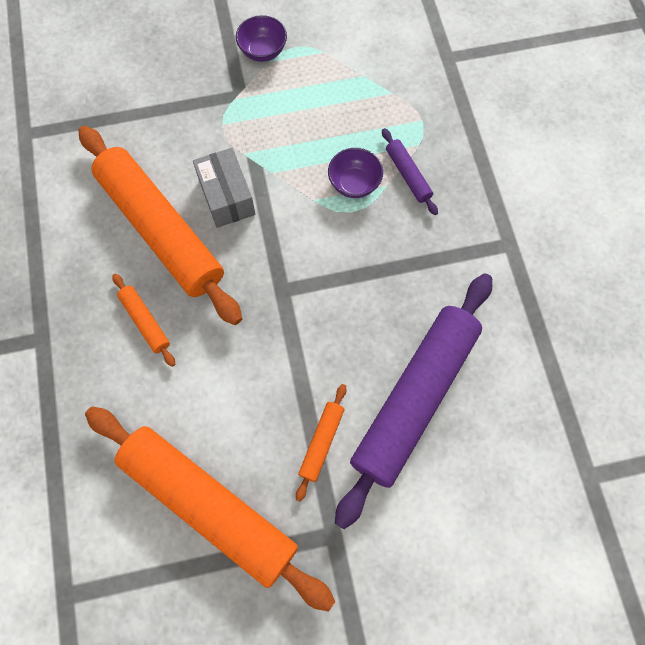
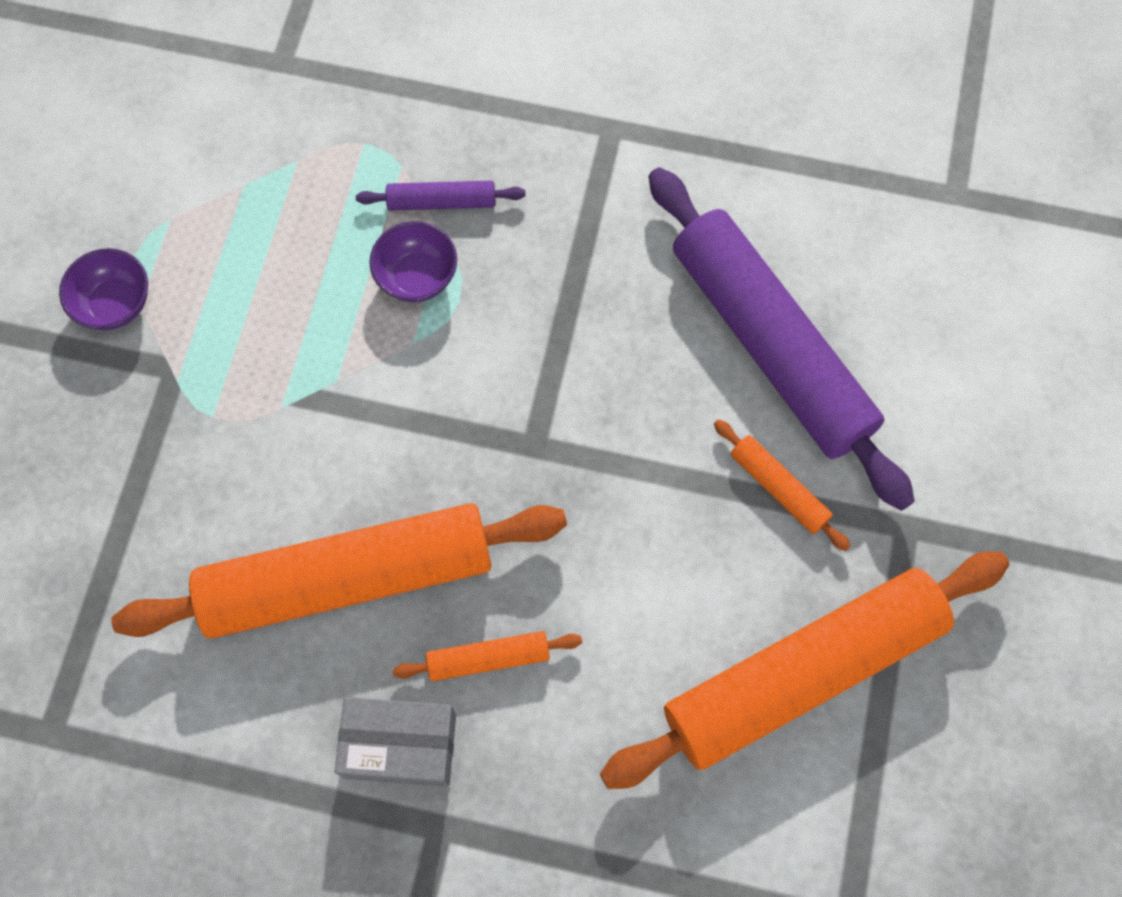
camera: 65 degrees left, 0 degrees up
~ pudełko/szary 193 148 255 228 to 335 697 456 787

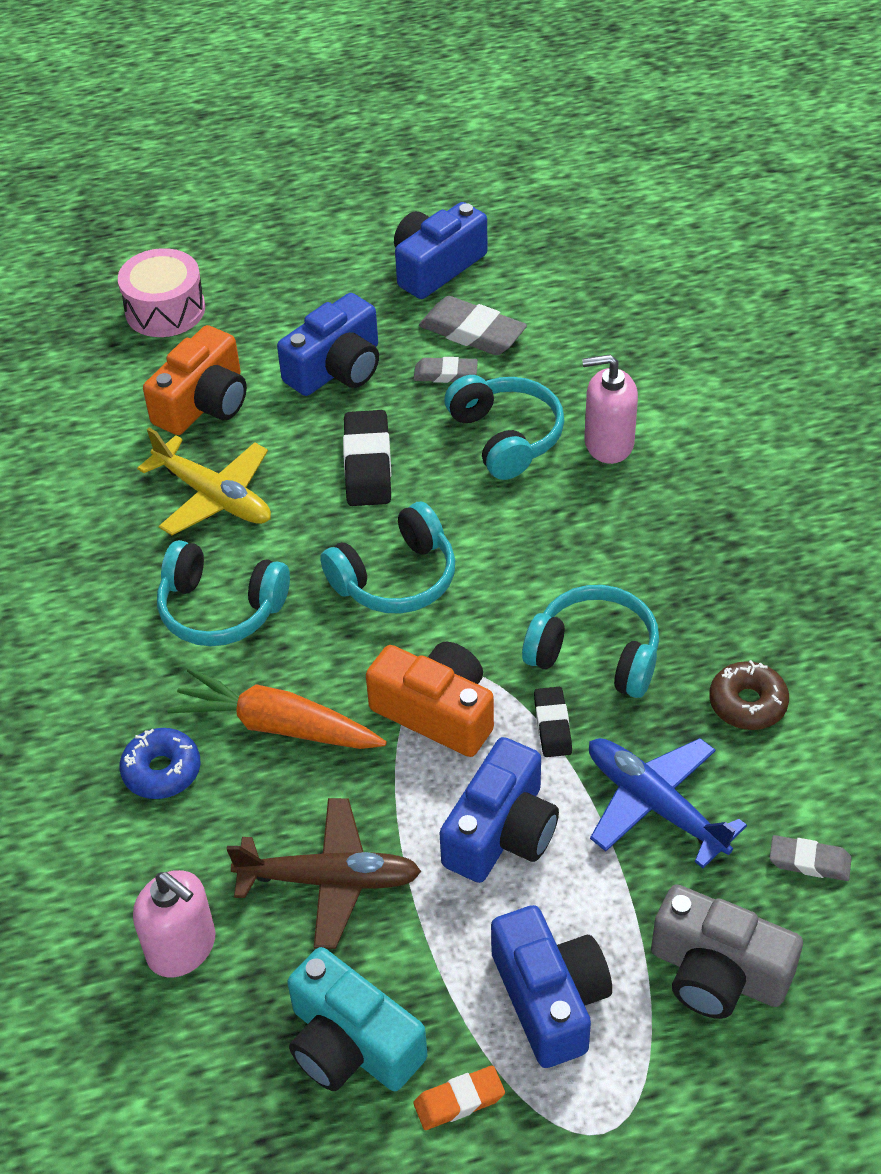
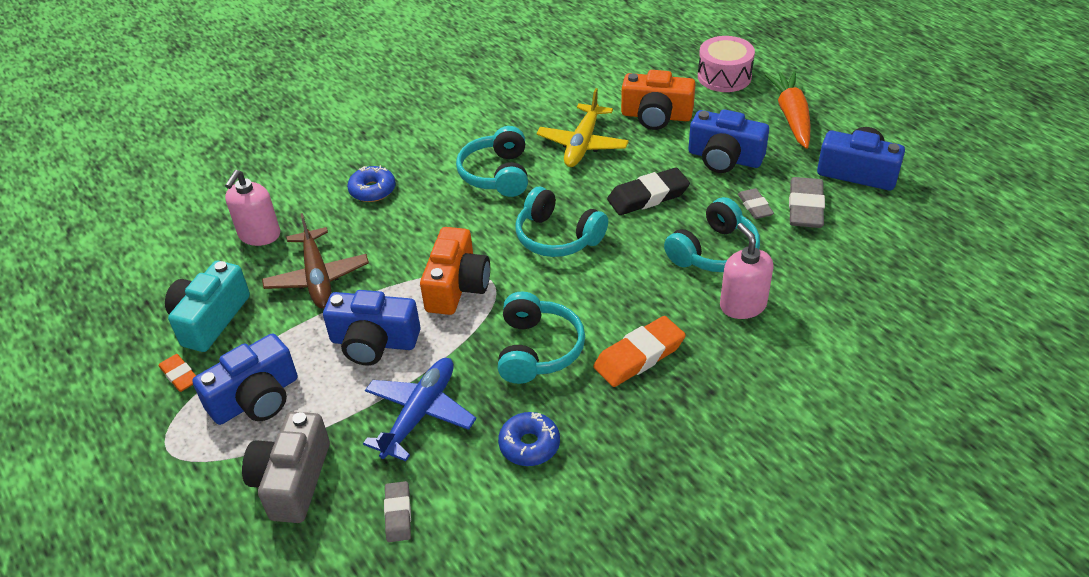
camera: 70 degrees right, 5 degrees down
~ donut/brązowy 709 660 789 730 to donut/niebieski 498 412 560 466
+ gumka do mazania/pomarańczowy 593 316 686 387
~ marchewka/pomarańczowy 167 668 387 749 to 764 71 811 149
- gumka do mazania/czarny 534 687 572 757

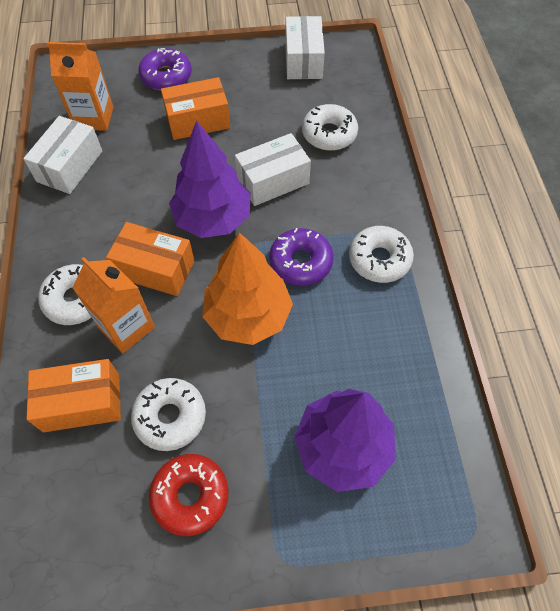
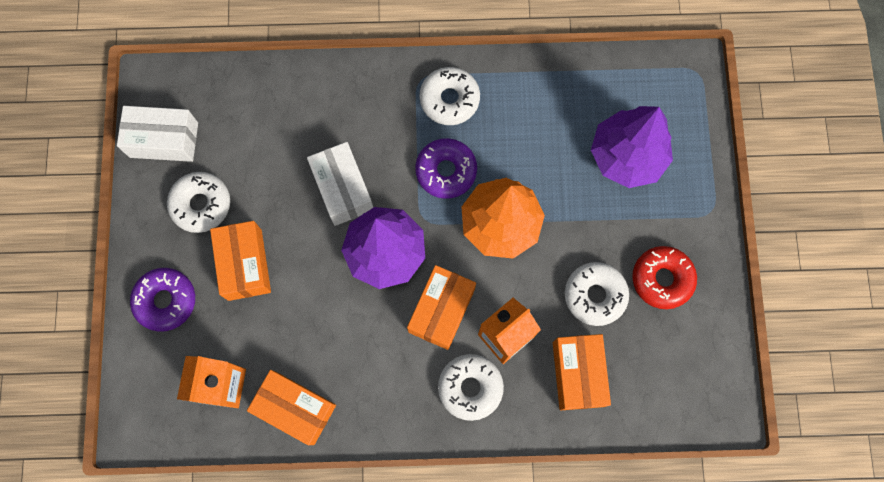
camera: 85 degrees left, 15 degrees up
~ donut/biały 302 104 358 151 to 167 172 230 233
~ pudełko/biały 23 116 102 194 to pudełko/pomarańczowy 247 370 336 445

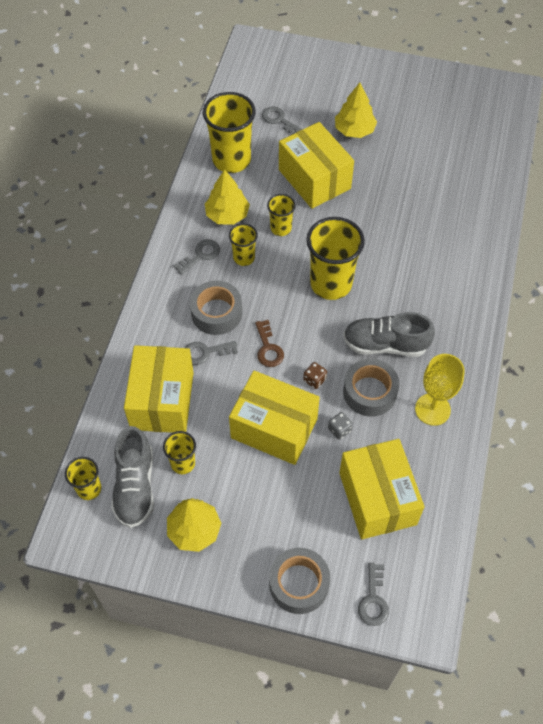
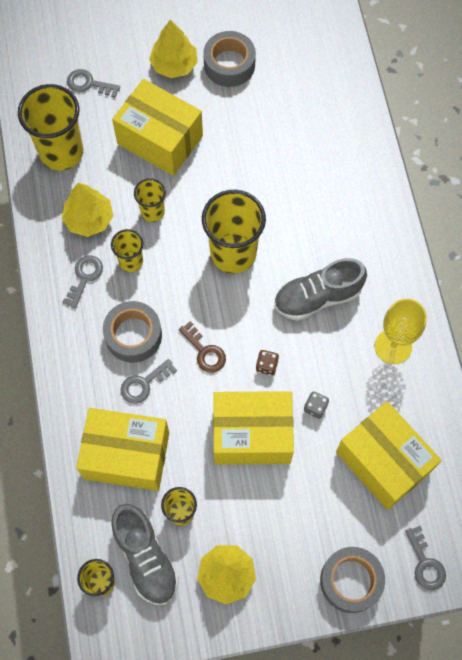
camera: 25 degrees left, 10 degrees up
~ pudełko/żółty 124 345 194 433 = 76 408 169 491 60 degrees counterclockwise
~ taśma klejąca/szary 343 359 399 417 to 203 31 256 87

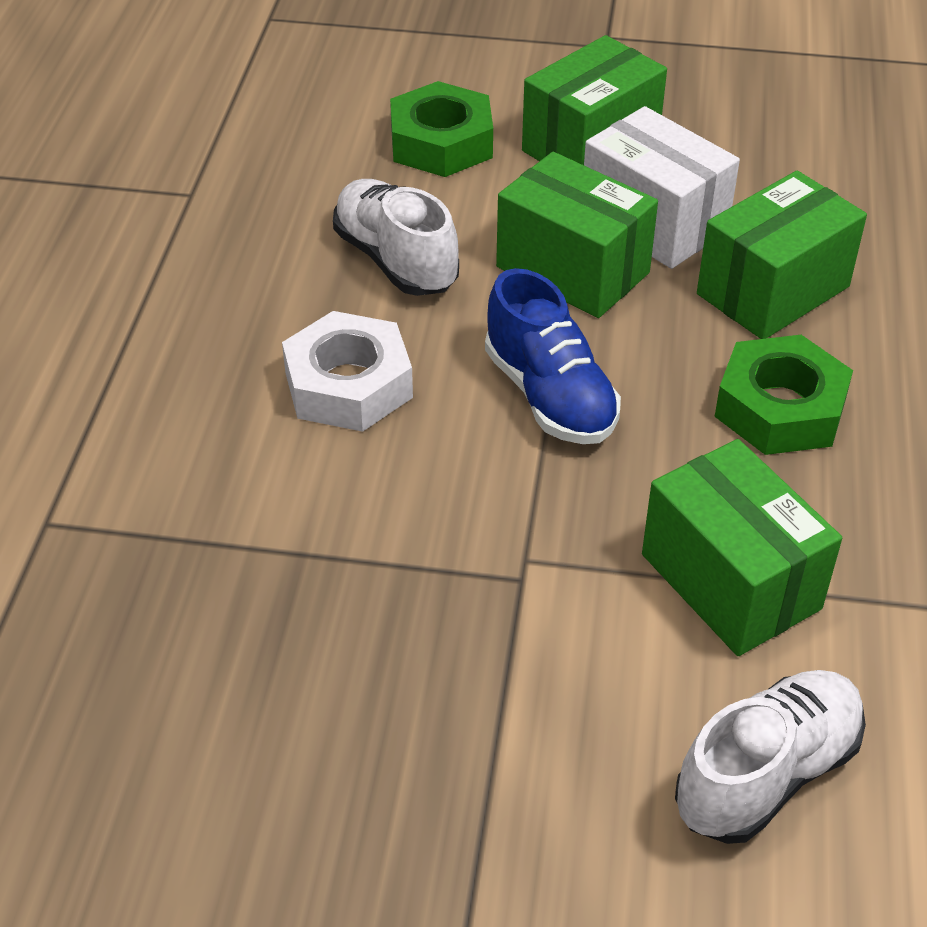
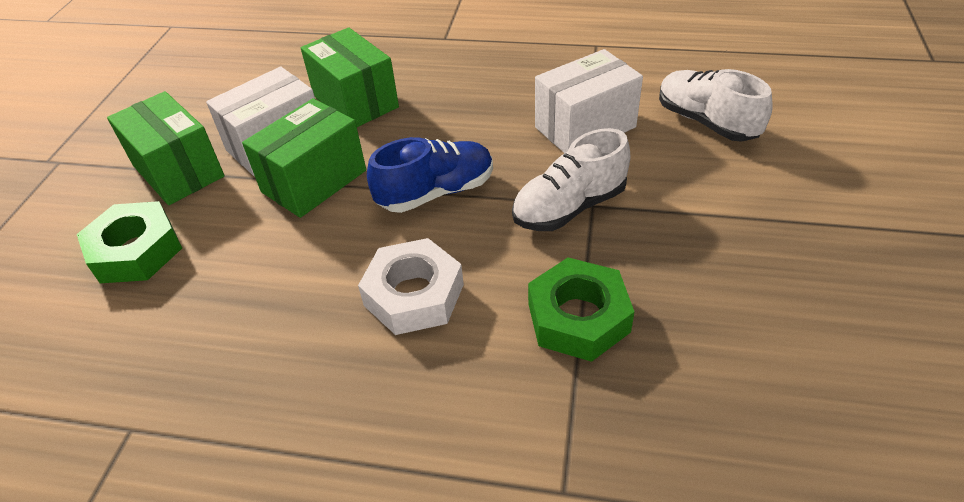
camera: 85 degrees left, 0 degrees up
~ but/biały 333 179 459 296 to 512 128 631 231
~ nakrętka/zielony 715 335 853 455 to 528 258 634 362
~ pudełko/zielony 642 439 842 656 to pudełko/biały 535 49 643 153

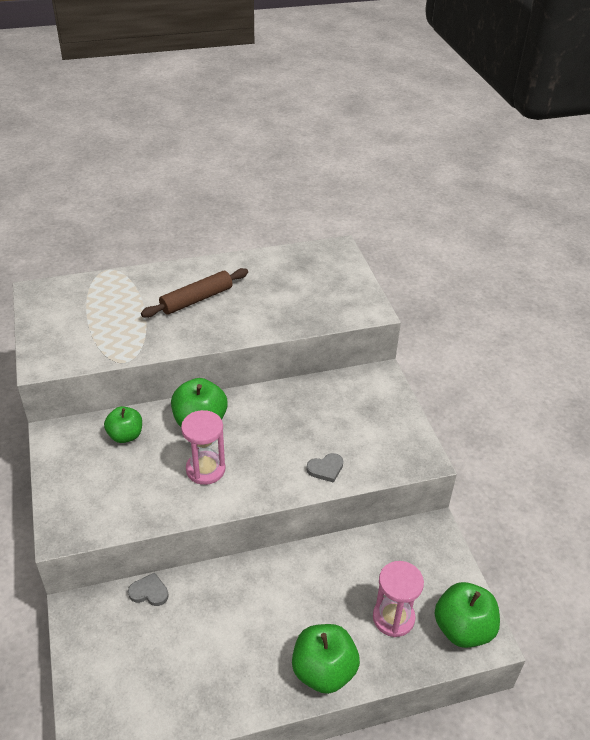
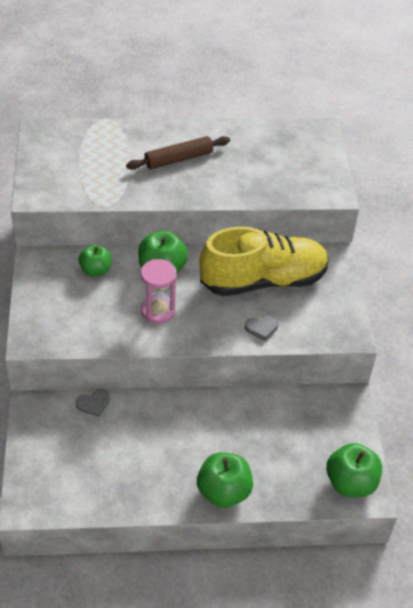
camera: 10 degrees right, 5 degrees up
~ serce/szary 128 573 169 606 = 76 390 110 417 135 degrees clockwise
+ but/żółty 199 227 329 296
- klepsydra/różowy 373 561 424 637

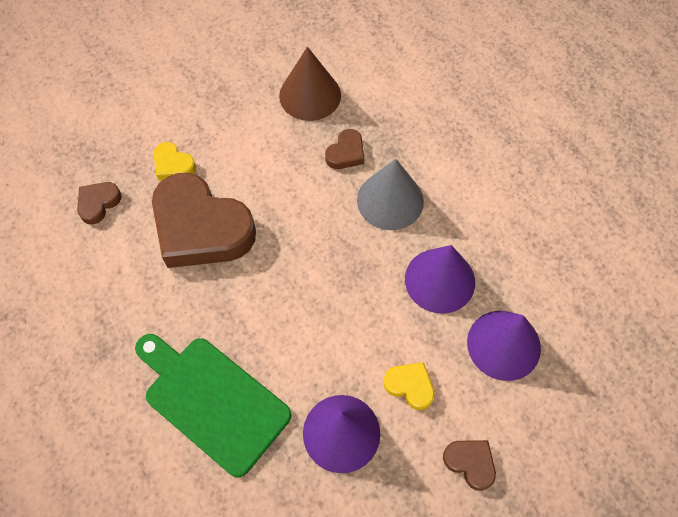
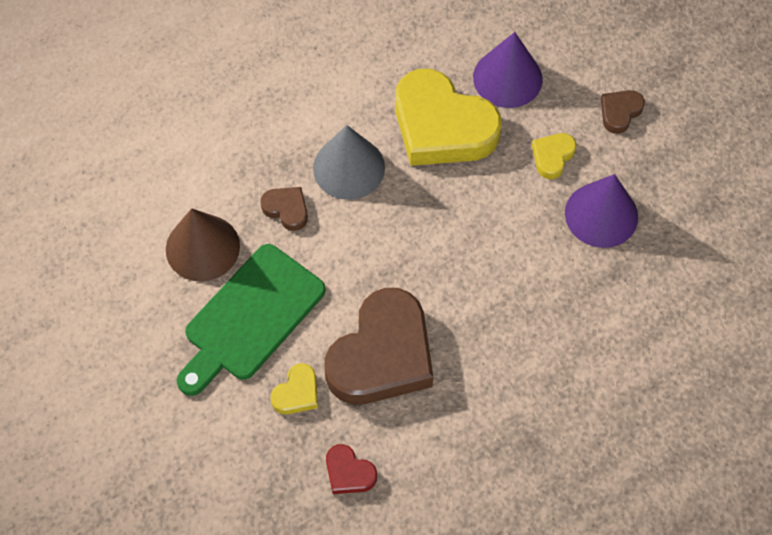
camera: 90 degrees left, 0 degrees up
~ deska do krojenia/zielony 135 334 291 477 to 177 244 326 396
~ serce/brązowy 77 182 122 224 to serce/czerwony 326 444 377 494
~ stożek/fioletowy 405 245 475 314 to serce/żółty 395 69 501 166

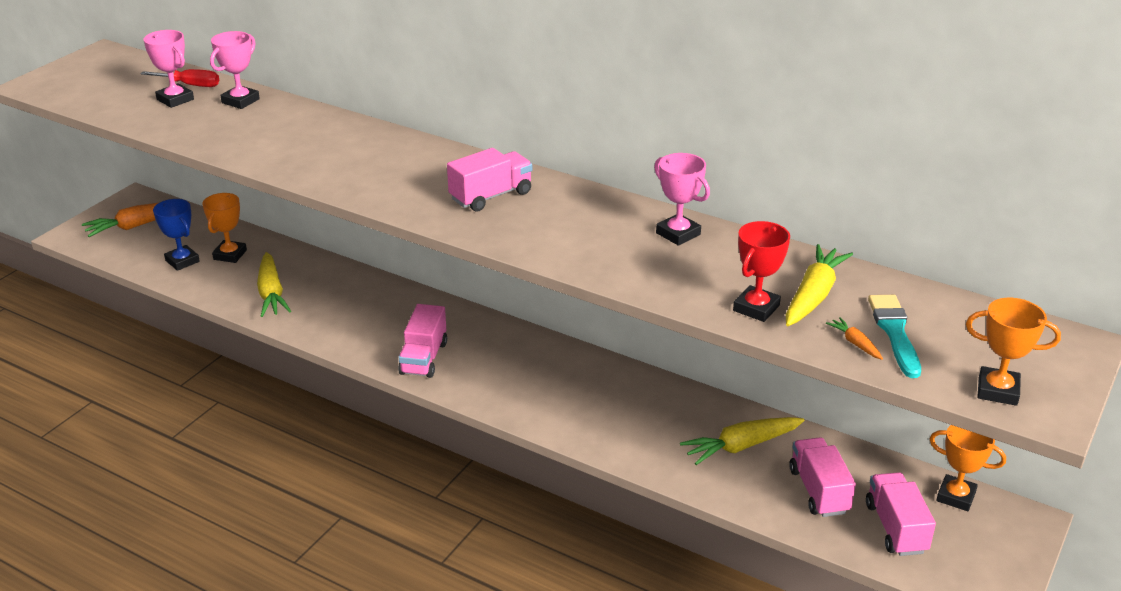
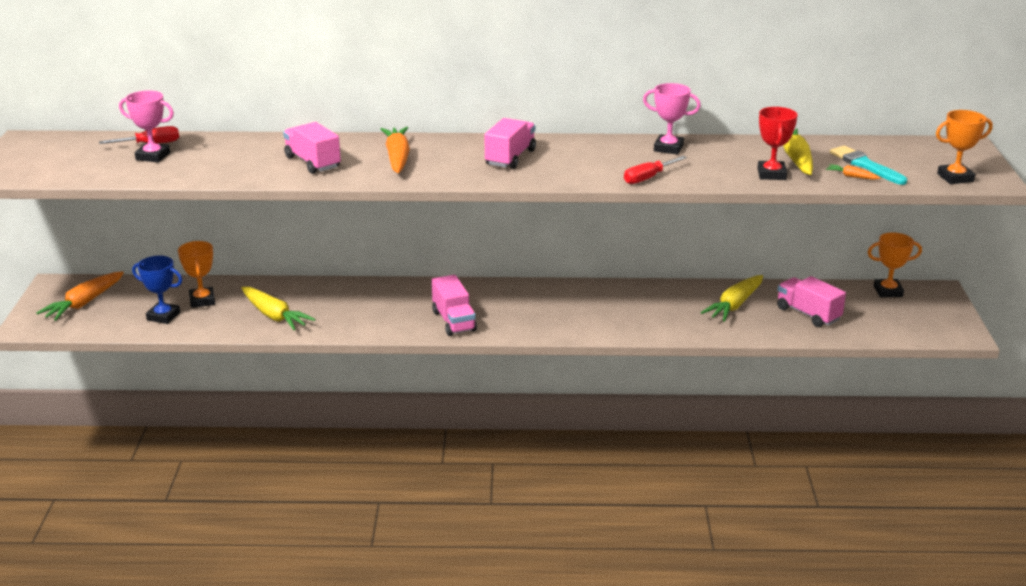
camera: 30 degrees left, 5 degrees down
~ ciężarówka/różowy 866 472 936 556 to 283 122 341 174
+ marchewka/pomarańczowy 381 127 410 173
+ śrubokręt/czerwony 624 156 687 184
- puchar/różowy 210 31 260 109

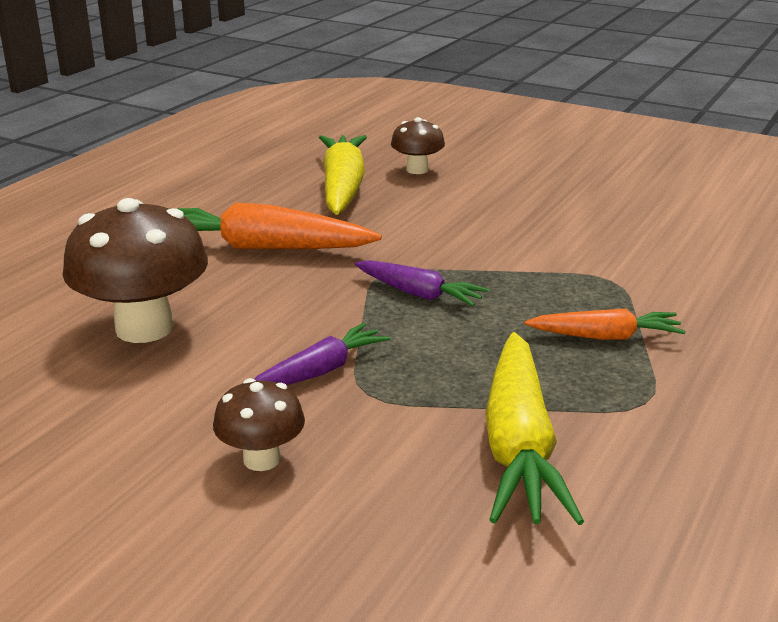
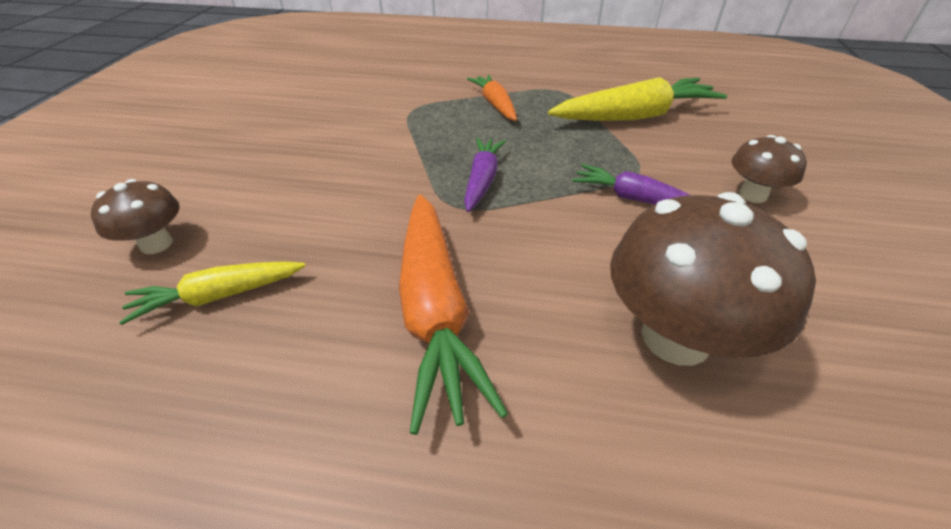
camera: 110 degrees left, 15 degrees up
~ marchewka/żółty 319 135 367 215 = 119 261 306 325 x0.58

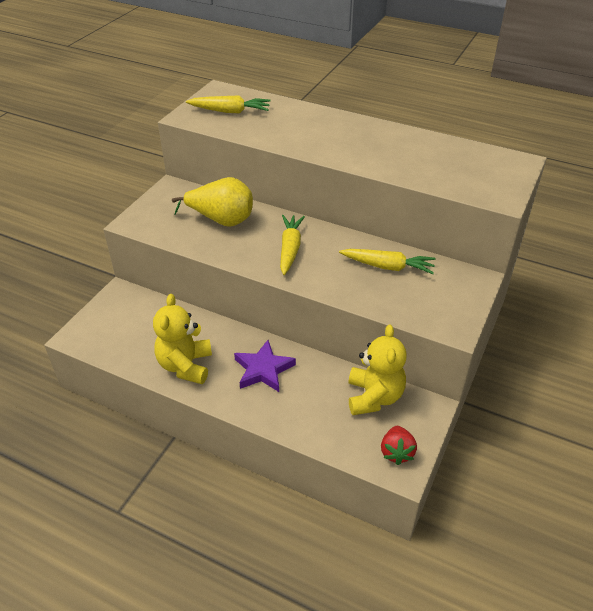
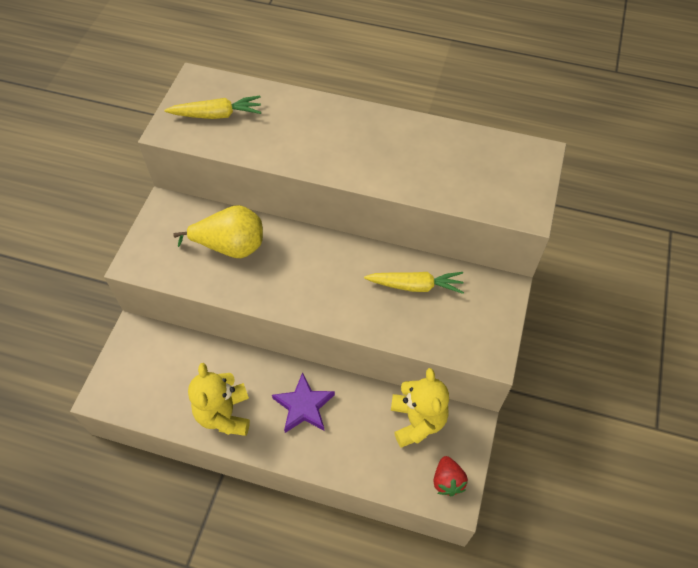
camera: 10 degrees left, 15 degrees up
- marchewka/żółty 280 215 305 275

